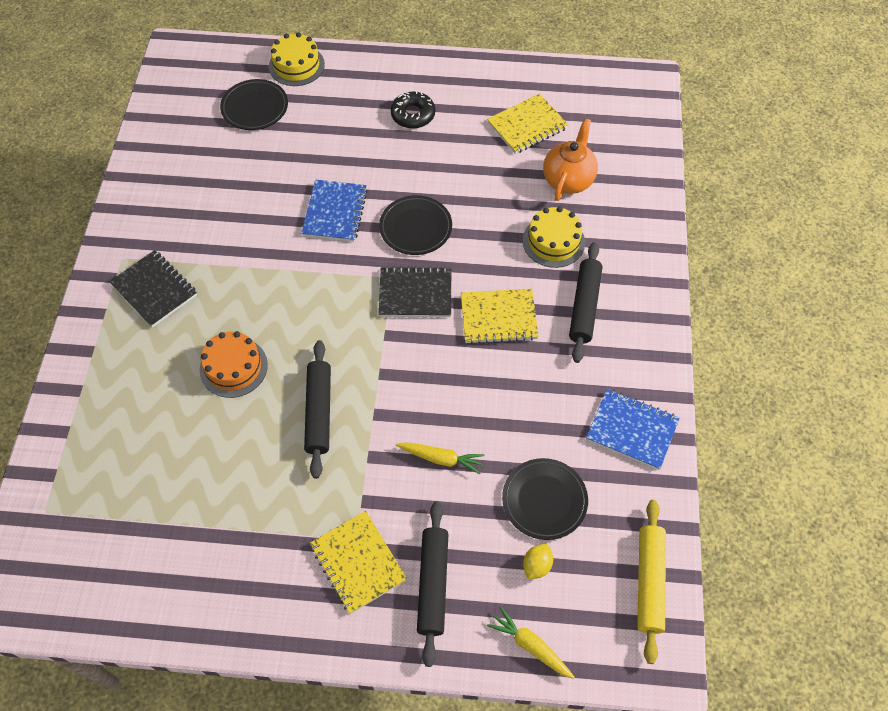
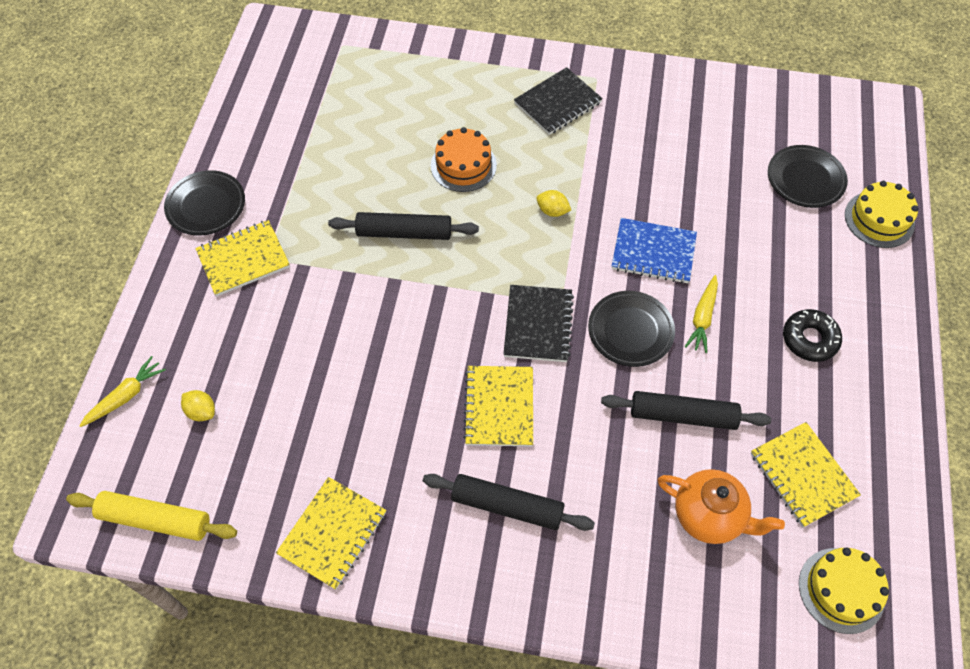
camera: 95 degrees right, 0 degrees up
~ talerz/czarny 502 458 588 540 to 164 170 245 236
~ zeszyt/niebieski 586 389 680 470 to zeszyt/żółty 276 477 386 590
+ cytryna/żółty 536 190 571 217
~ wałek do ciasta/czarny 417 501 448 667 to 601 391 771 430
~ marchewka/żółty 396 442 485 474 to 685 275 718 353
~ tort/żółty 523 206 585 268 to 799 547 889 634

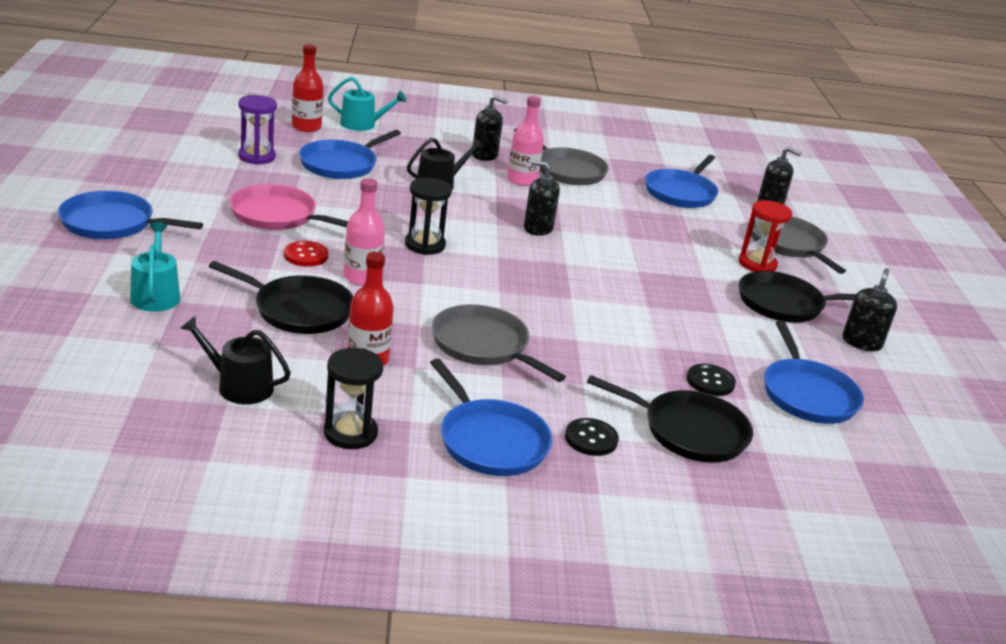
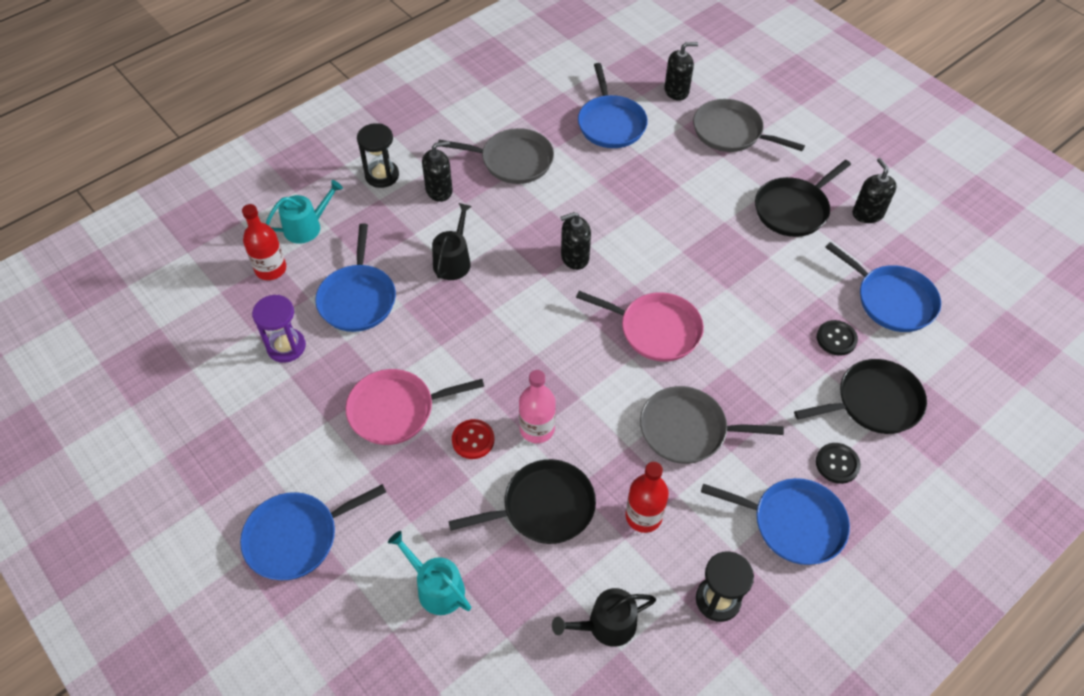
camera: 35 degrees left, 25 degrees up
~ klepsydra/czarny 405 178 452 255 to 357 123 399 188
+ patelnia/różowy 576 291 704 362
- butelka/różowy 507 96 544 186
- klepsydra/czerwony 739 200 792 272

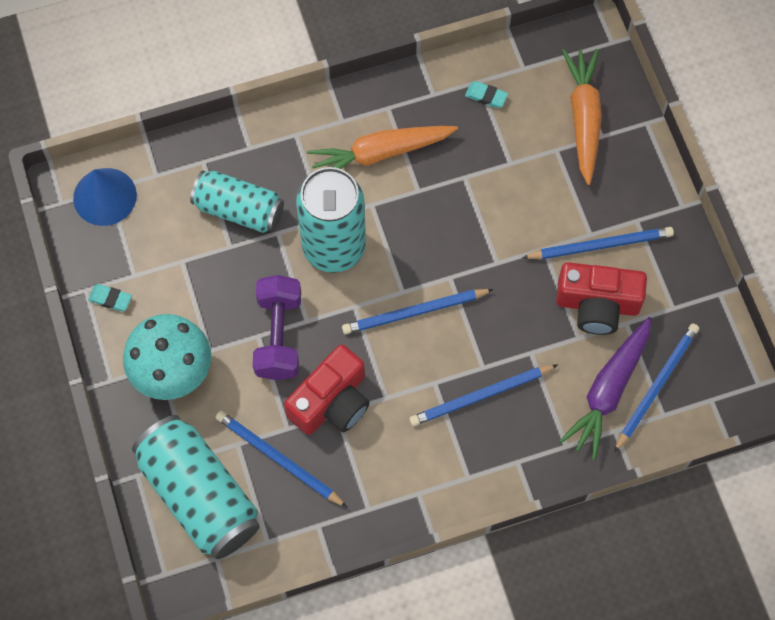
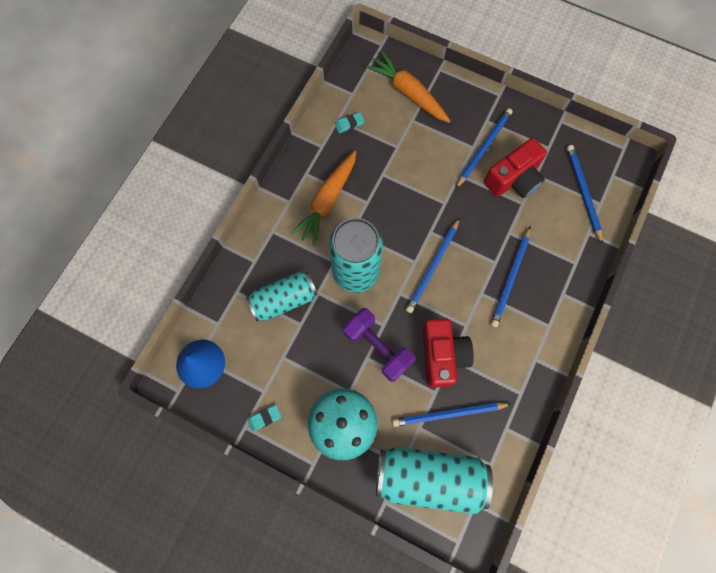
camera: 45 degrees left, 5 degrees up
- marchewka/fioletowy 559 317 651 460

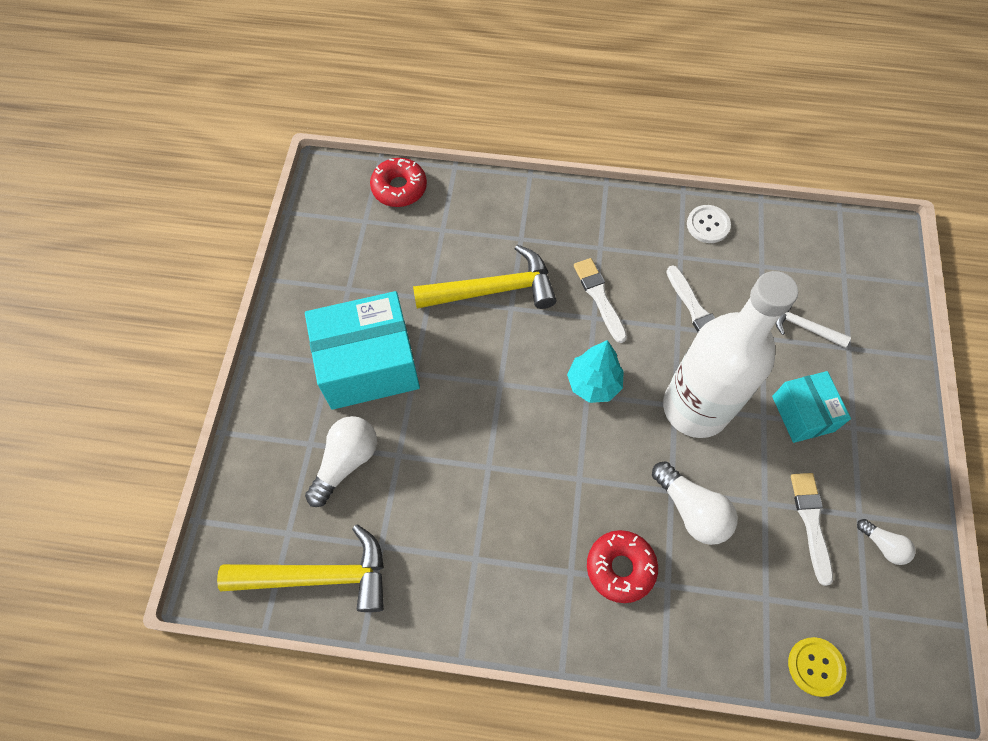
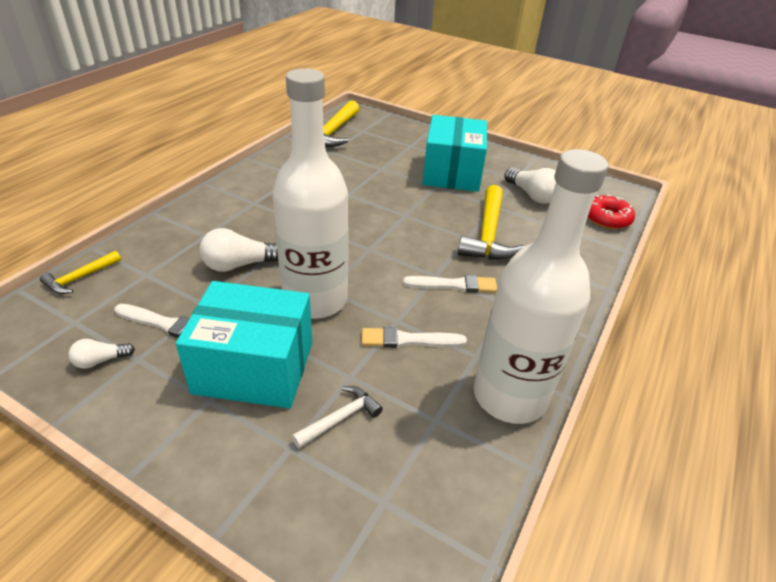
camera: 110 degrees right, 25 degrees down
~ guzik/żółty 788 637 846 697 to młotek/żółty 40 251 121 294
~ pudełko/turkusowy 772 371 851 443 = 176 281 312 408 x1.76
~ guzik/biały 687 205 731 243 to butelka/biały 474 149 608 424
~ żarówka/biały 305 416 377 507 to 505 168 556 204
- drzewko/turkusowy 567 340 624 403
- donut/czerwony 587 530 658 603

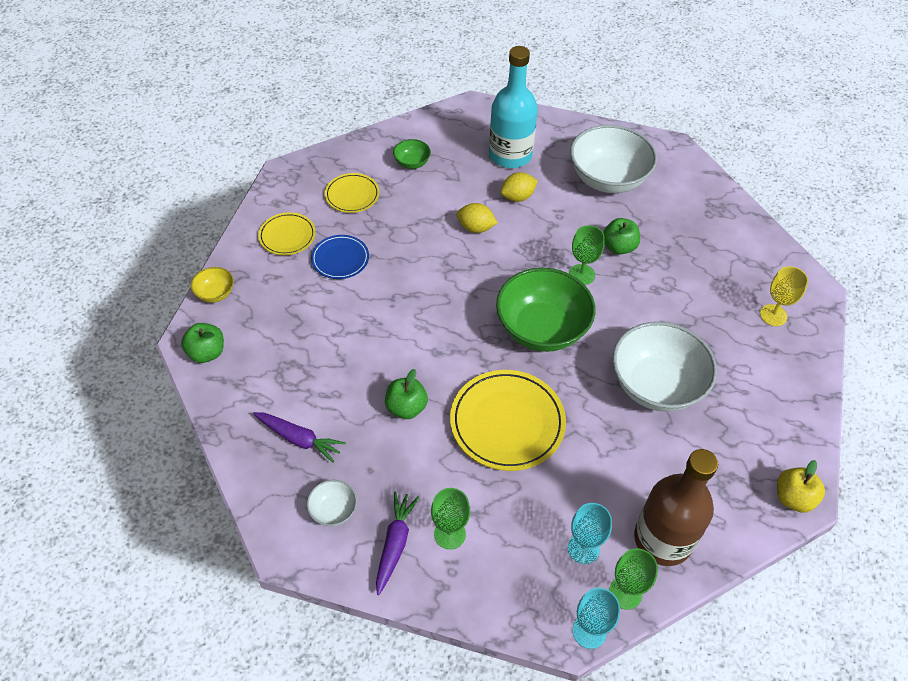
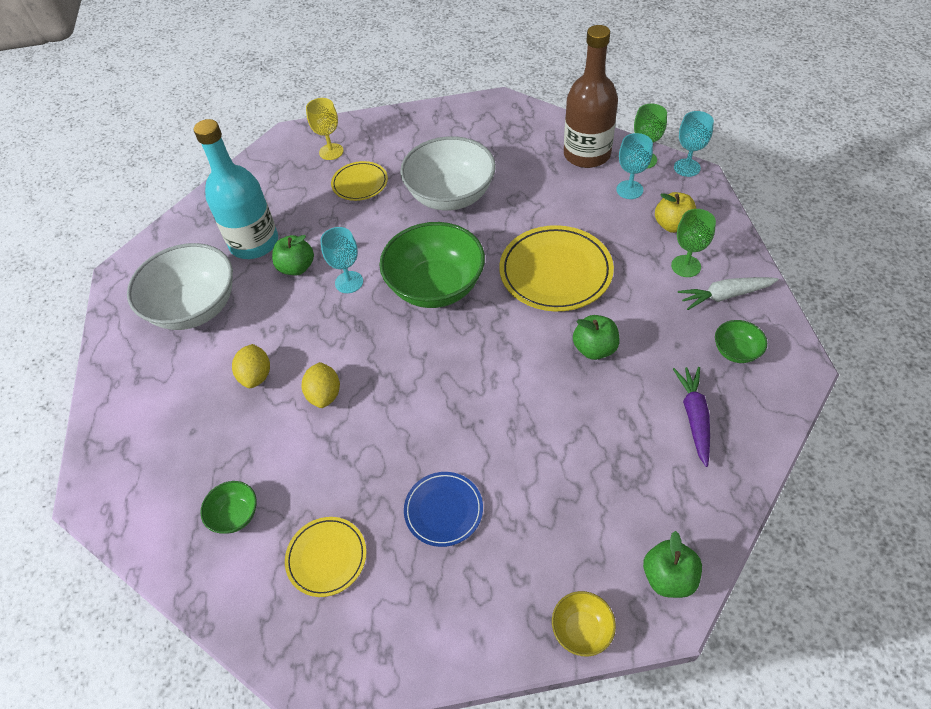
camera: 110 degrees left, 0 degrees up
~ butelka/turkusowy 489 46 538 168 to 194 119 278 259
~ cytryna/żółty 500 172 538 202 = 232 344 270 388 45 degrees clockwise
~ kielich/zielony 569 225 605 285 to kielich/turkusowy 321 227 363 293
~ talerz/żółty 258 212 316 255 to 331 161 388 201
~ jabłko/żółty 777 460 825 513 to 655 192 696 233
~ marchewka/fioletowy 376 491 420 595 to marchewka/biały 678 277 779 310
~ miska/biały 307 480 357 526 to miska/zielony 715 320 767 363

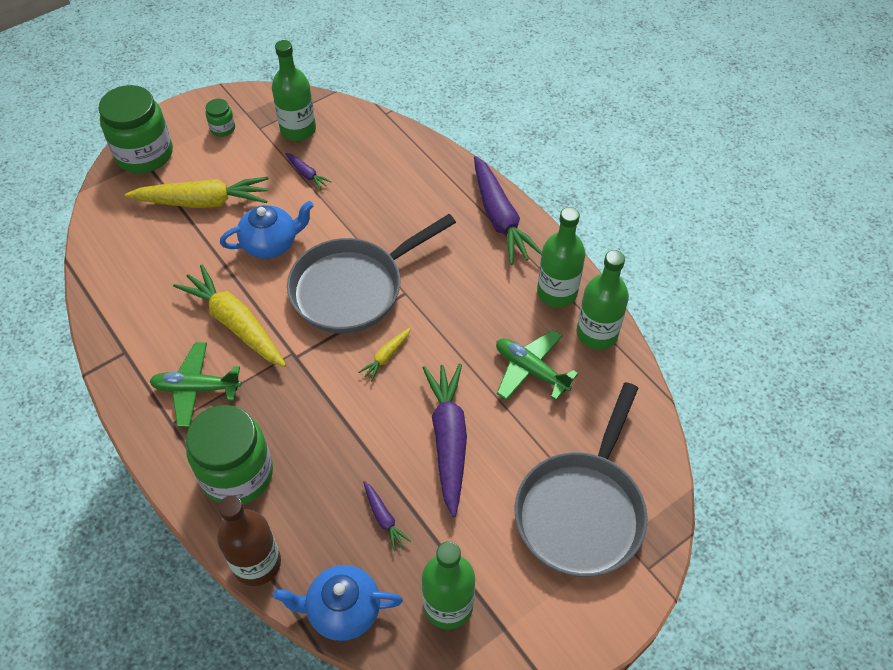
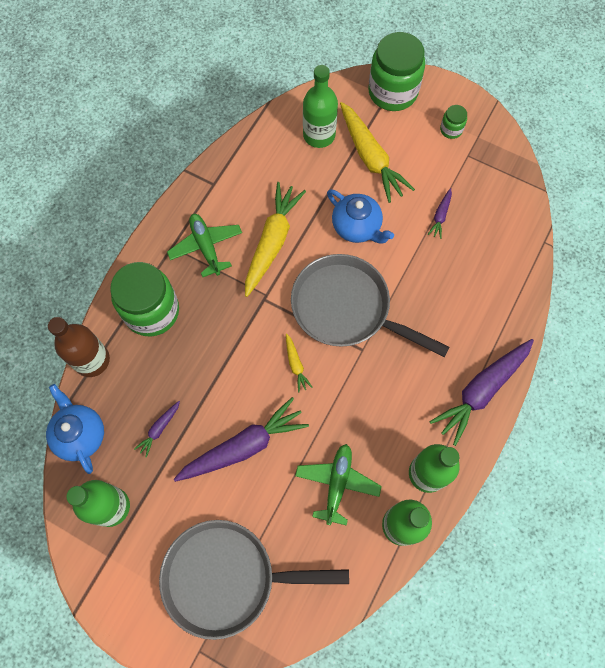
camera: 65 degrees right, 15 degrees up
~ marchewka/żółty 358 328 411 381 = 286 333 313 392 120 degrees counterclockwise
~ butelka/zielony 272 40 316 141 to 303 65 338 148

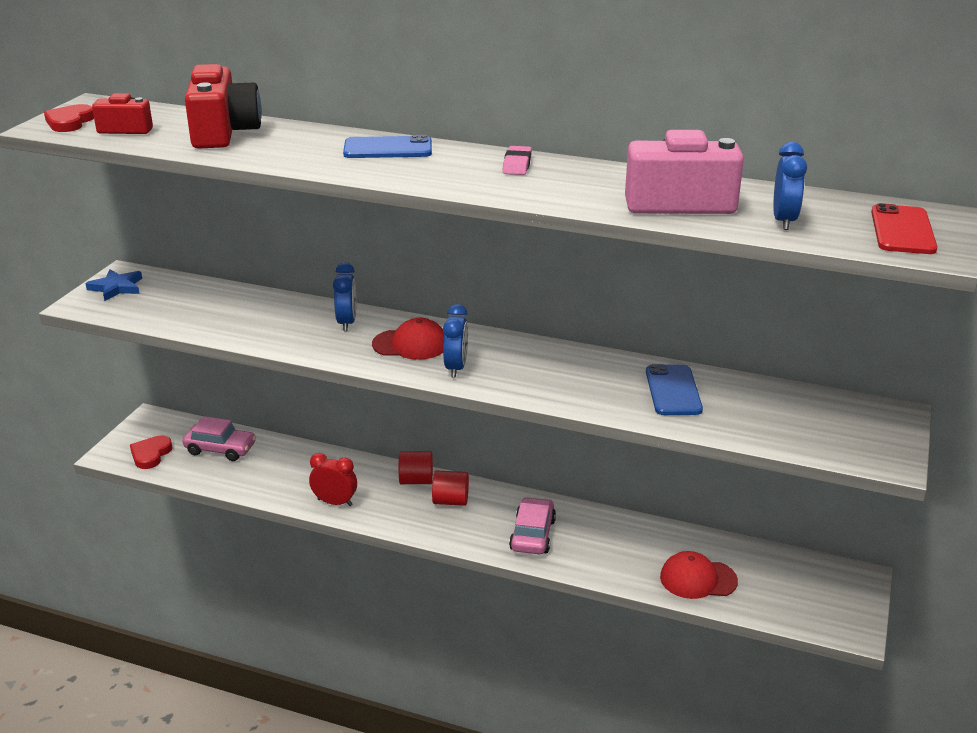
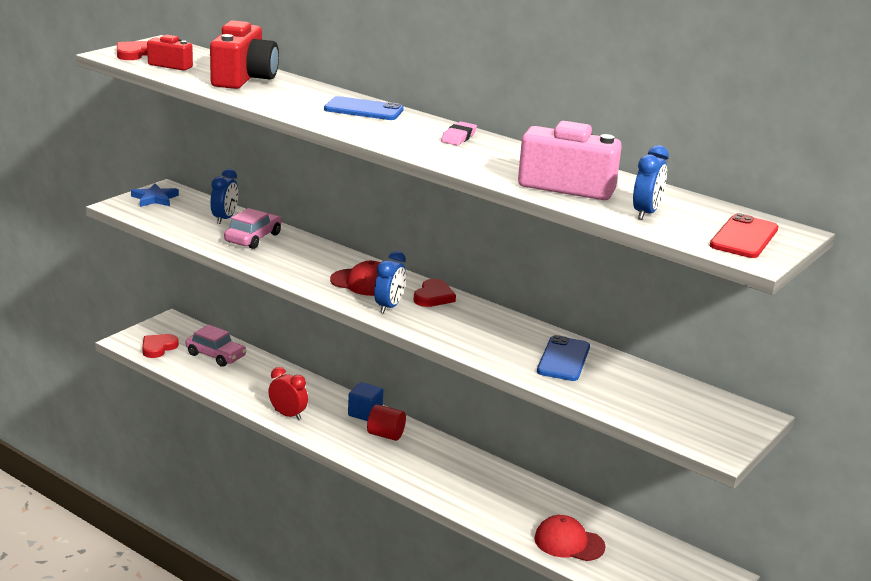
camera: 15 degrees right, 5 degrees down
~ budzik/niebieski 333 262 356 331 to 210 169 238 224
~ samochód/różowy 509 497 556 554 to 224 208 282 249
~ walec/czerwony 399 451 433 484 to sześcian/niebieski 348 382 383 421
+ serce/czerwony 413 279 456 307

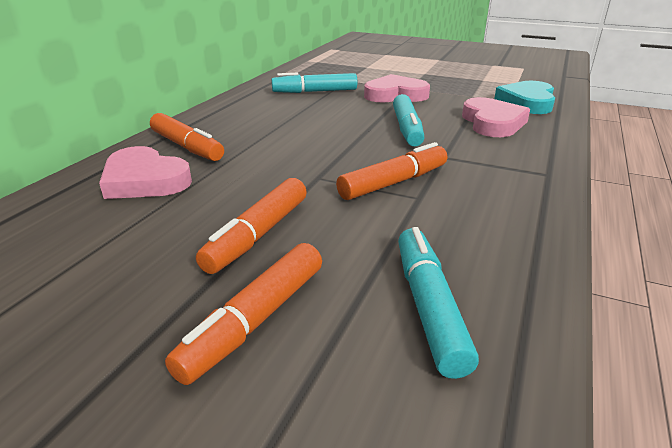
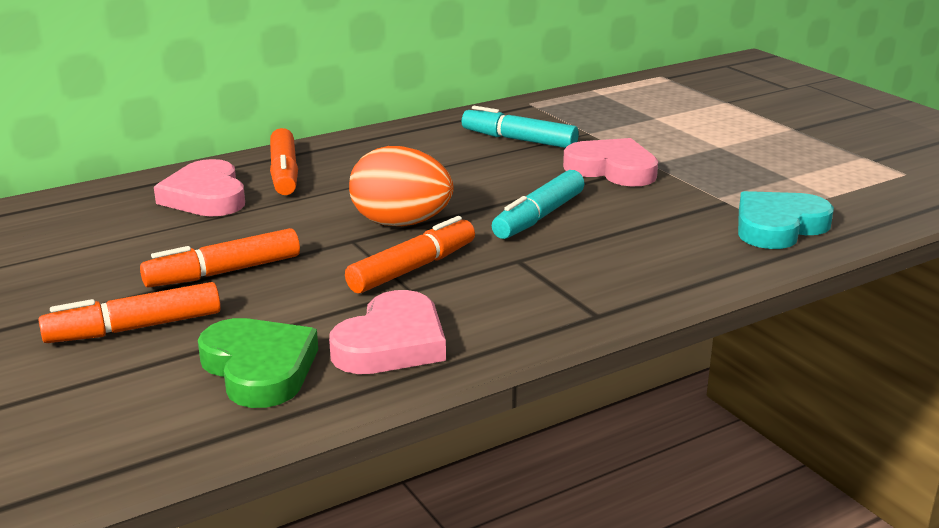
camera: 35 degrees right, 5 degrees down
~ flamaster/turkusowy 398 227 479 379 to serce/zielony 198 318 318 408
~ serce/różowy 462 97 530 137 to 329 290 446 374
~ flamaster/pomarańczowy 336 142 447 200 = 345 216 475 294 45 degrees counterclockwise
+ jajko/pomarańczowy 349 146 454 226

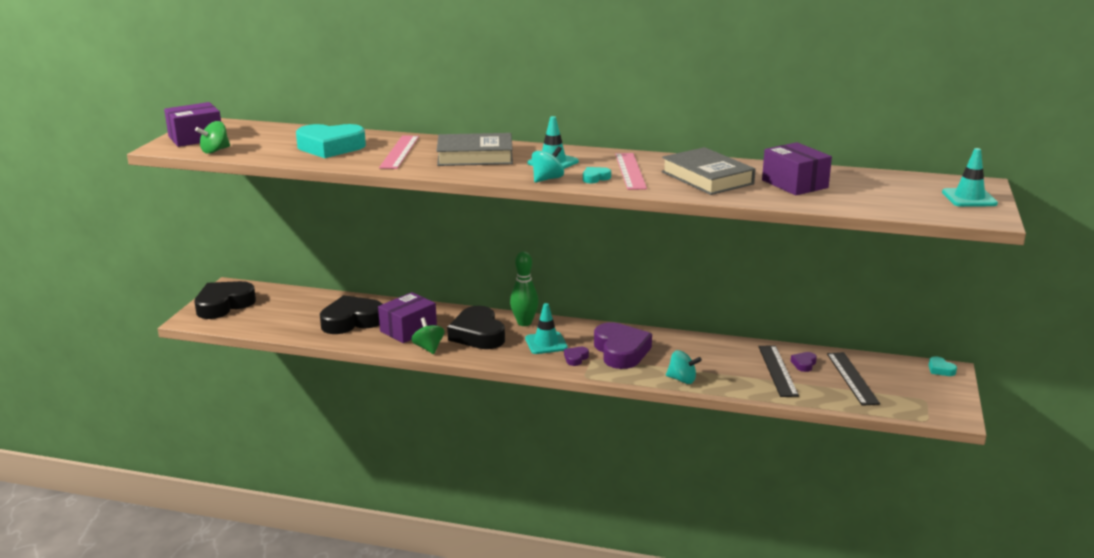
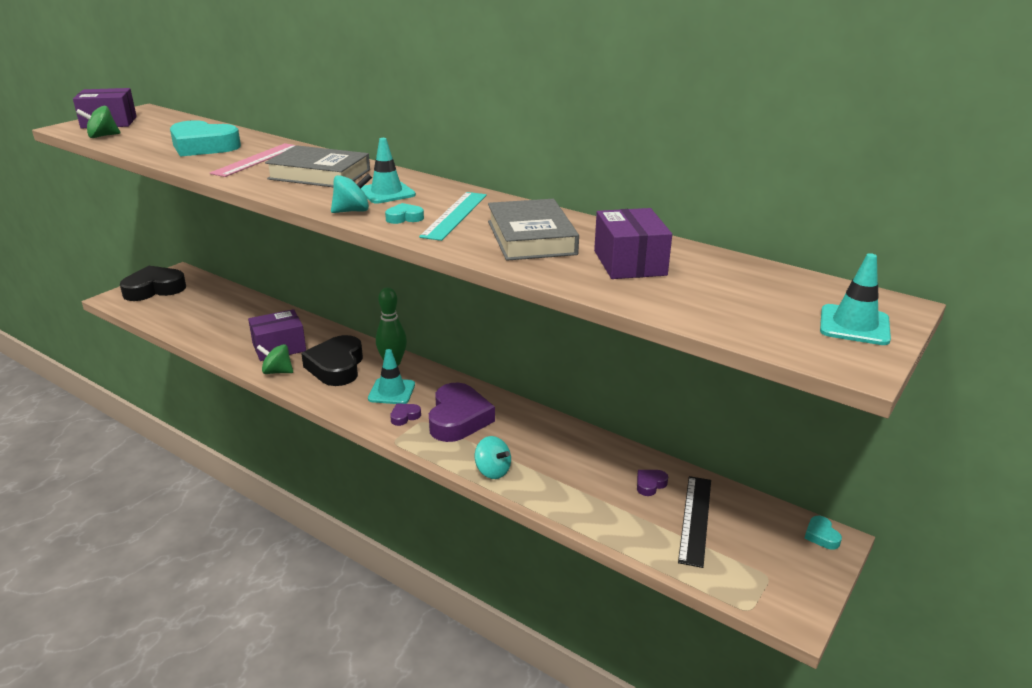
camera: 20 degrees right, 5 degrees up
~ bączek/zielony 411 317 445 354 = 257 344 293 374 75 degrees counterclockwise
~ linijka/różowy 615 153 647 190 to linijka/turkusowy 419 192 487 241
- serce/czarny 320 295 382 334
- linijka/czarny 758 345 799 397

